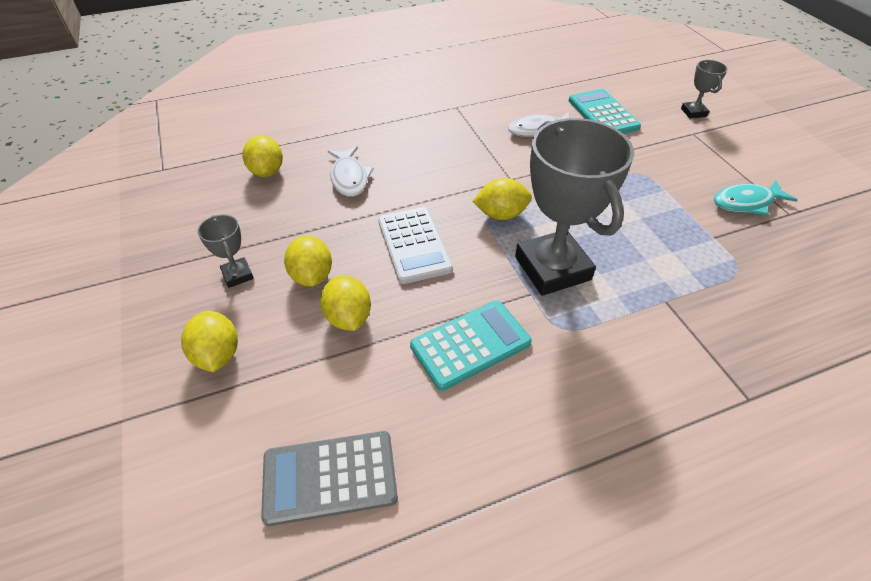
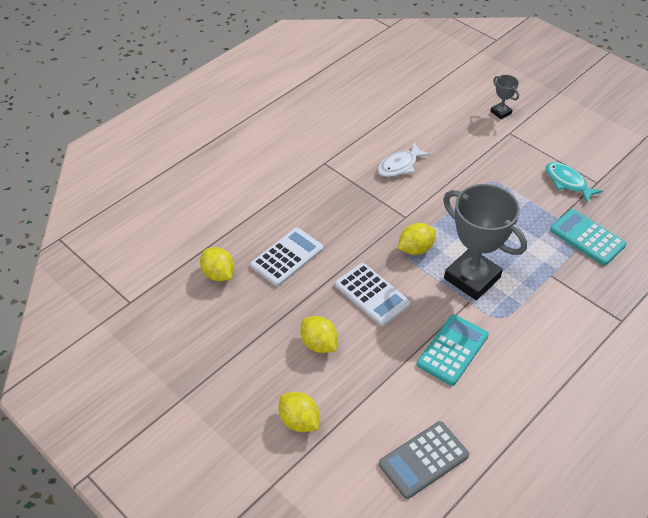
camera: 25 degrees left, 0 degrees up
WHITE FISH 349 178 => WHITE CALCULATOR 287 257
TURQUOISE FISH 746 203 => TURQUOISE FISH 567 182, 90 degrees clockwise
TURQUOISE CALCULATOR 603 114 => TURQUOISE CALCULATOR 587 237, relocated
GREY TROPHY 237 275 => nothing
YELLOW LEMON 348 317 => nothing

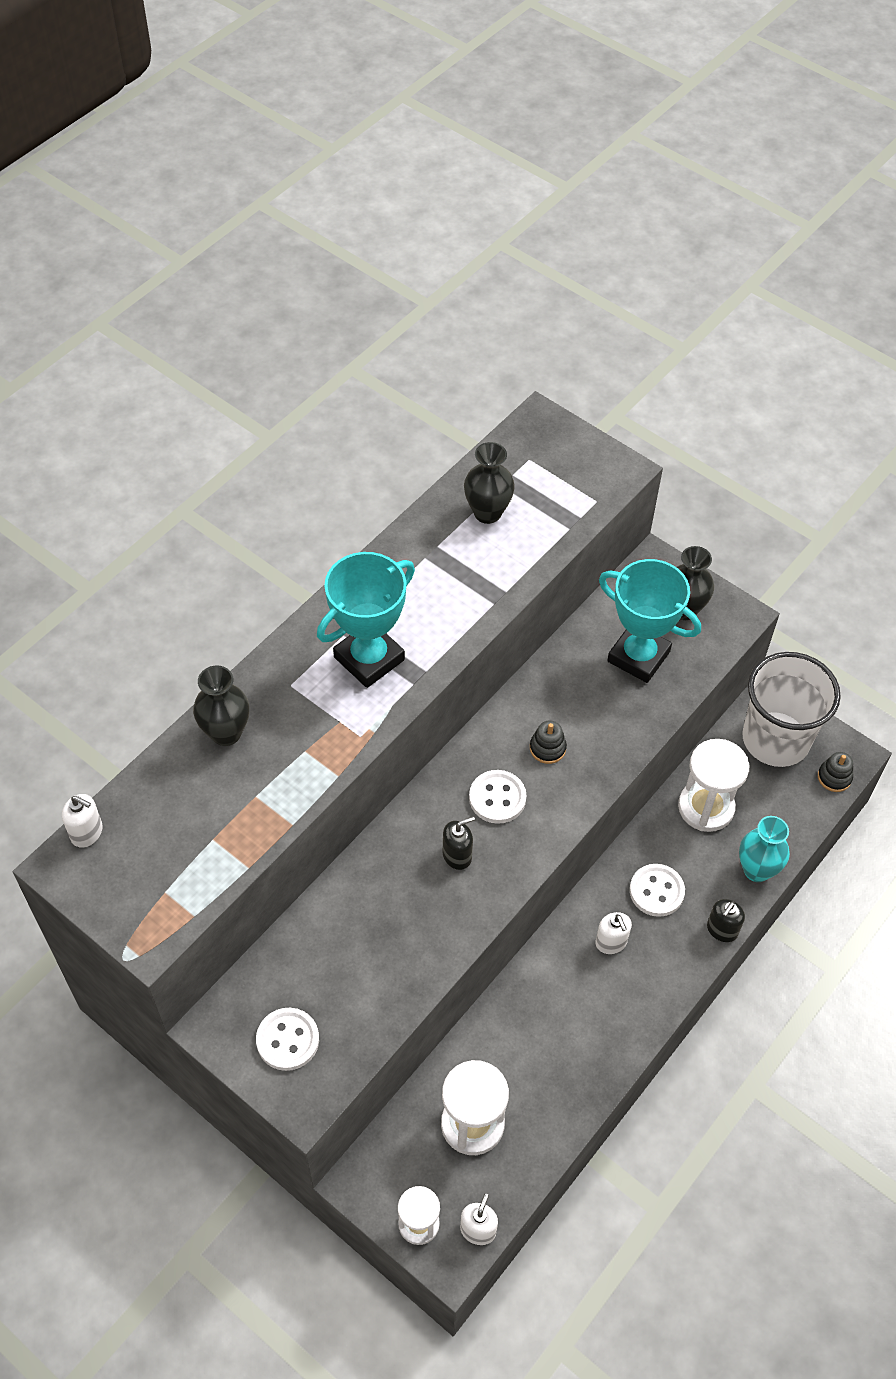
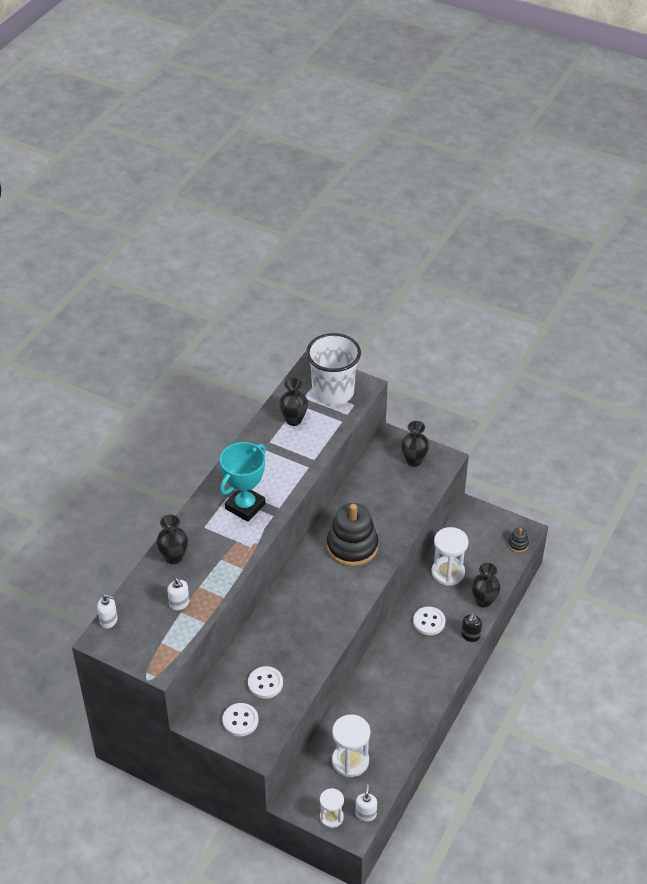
camera: 10 degrees left, 10 degrees down
WHITE SOAP DISPENSER 611 942 => WHITE SOAP DISPENSER 179 603, relocated
WHITE BUTTON 497 798 => WHITE BUTTON 265 683, relocated
WHITE CUP 776 739 => WHITE CUP 333 392, relocated
BLACK STACKING TOY 547 748 => BLACK STACKING TOY 352 546, x2.42
TURQUOISE VASE 756 870 => BLACK VASE 483 601
BLACK SOAP DISPENSER 457 855 => nothing
TURQUOISE TROPHY 638 656 => nothing

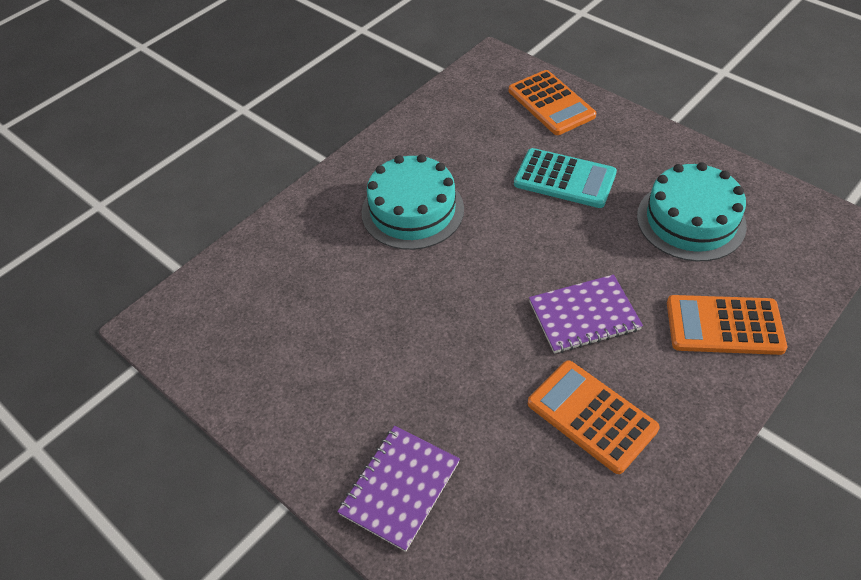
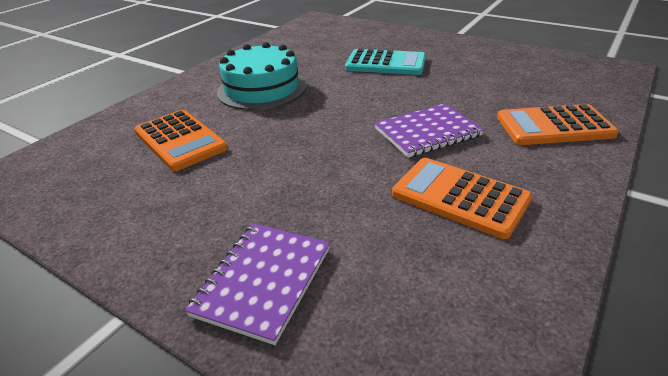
camera: 10 degrees left, 15 degrees down
ORANGE CALCULATOR 551 103 => ORANGE CALCULATOR 180 140, relocated
TURQUOISE CAKE 691 220 => nothing

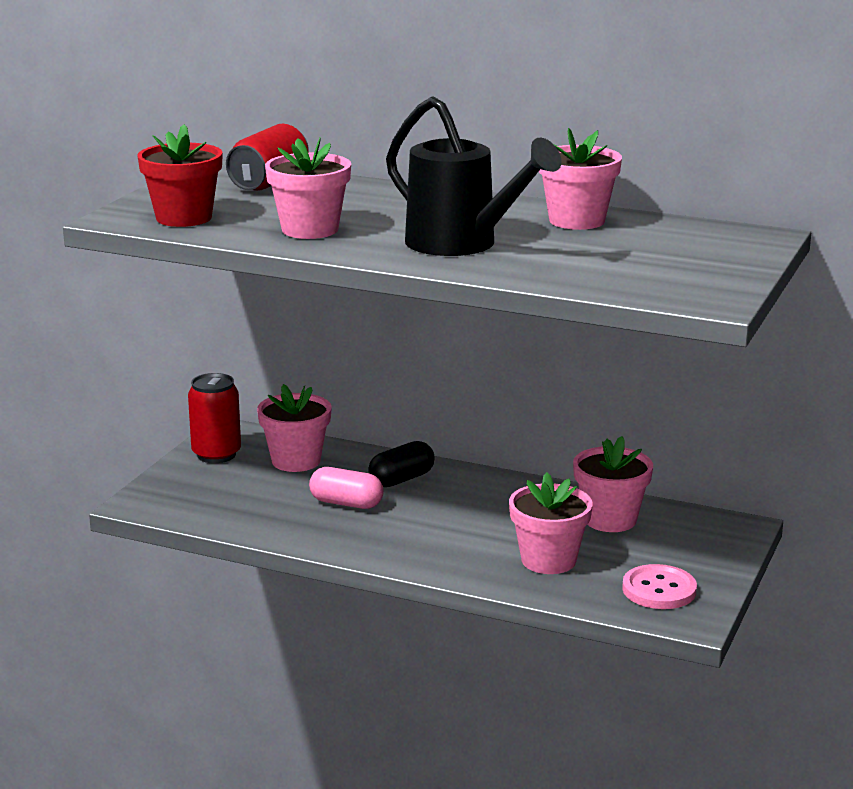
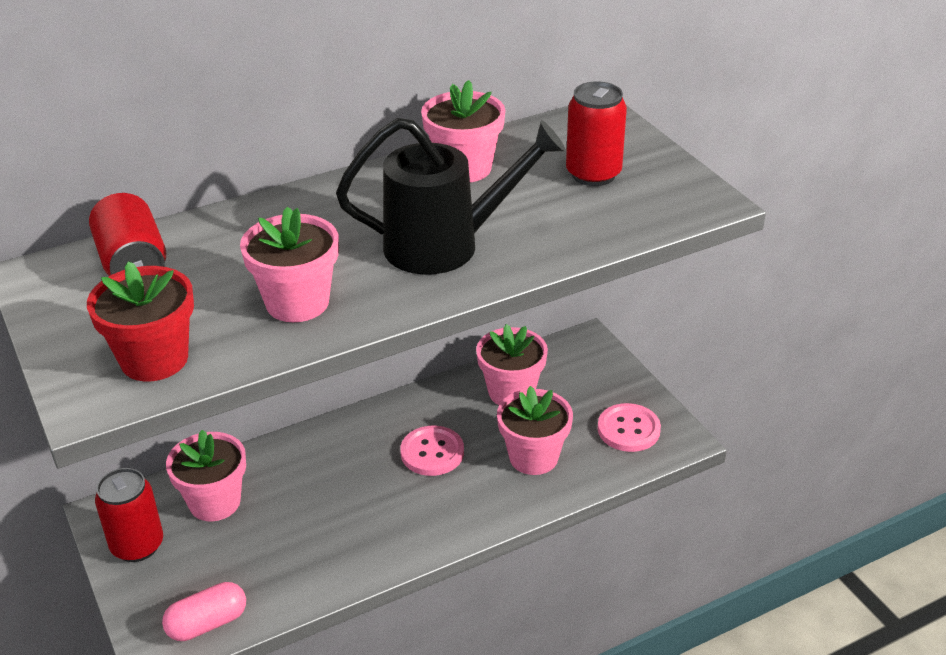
camera: 50 degrees left, 15 degrees up
PINK CAPSULE 346 503 => PINK CAPSULE 207 623, relocated
nothing => PINK BUTTON 432 452
nothing => RED CAN 593 174
BLACK CAPSULE 401 479 => nothing

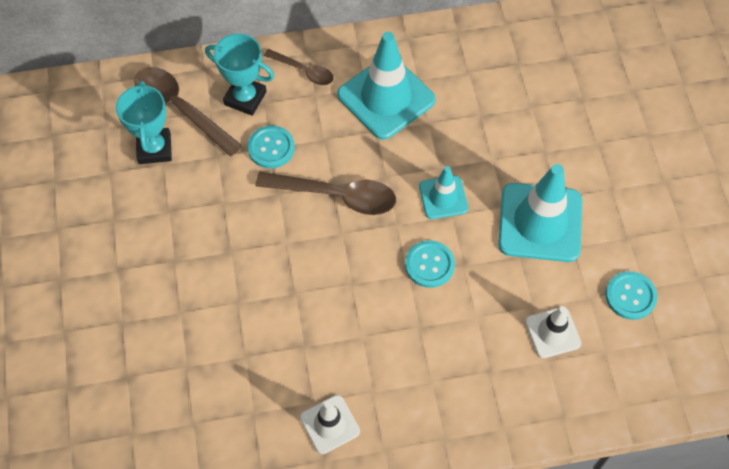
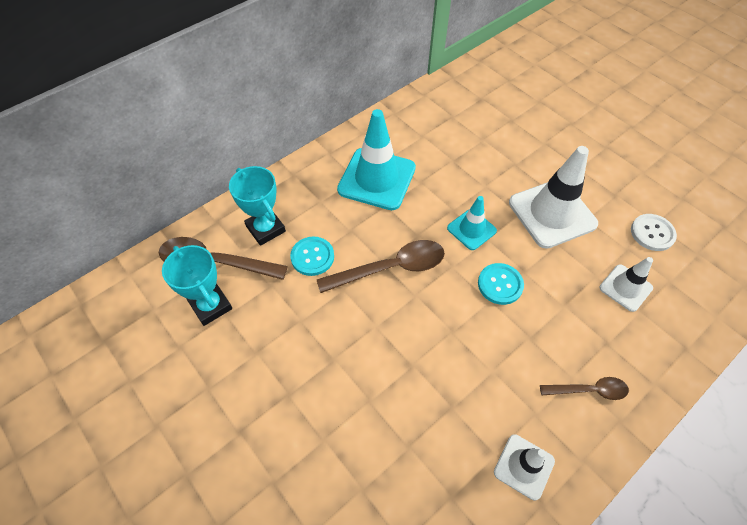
camera: 30 degrees left, 5 degrees down
TURQUOISE TROPHY 245 98 => TURQUOISE TROPHY 265 229, 60 degrees clockwise
TURQUOISE TRAFFIC CONE 540 222 => WHITE TRAFFIC CONE 552 213
BROWN SPOON 304 71 => BROWN SPOON 589 390, relocated
TURQUOISE BUTTON 630 296 => WHITE BUTTON 652 233

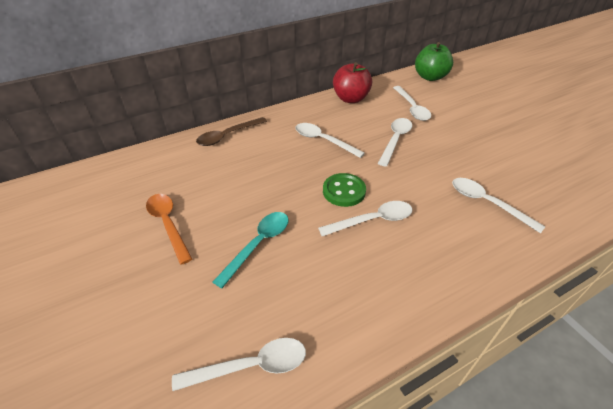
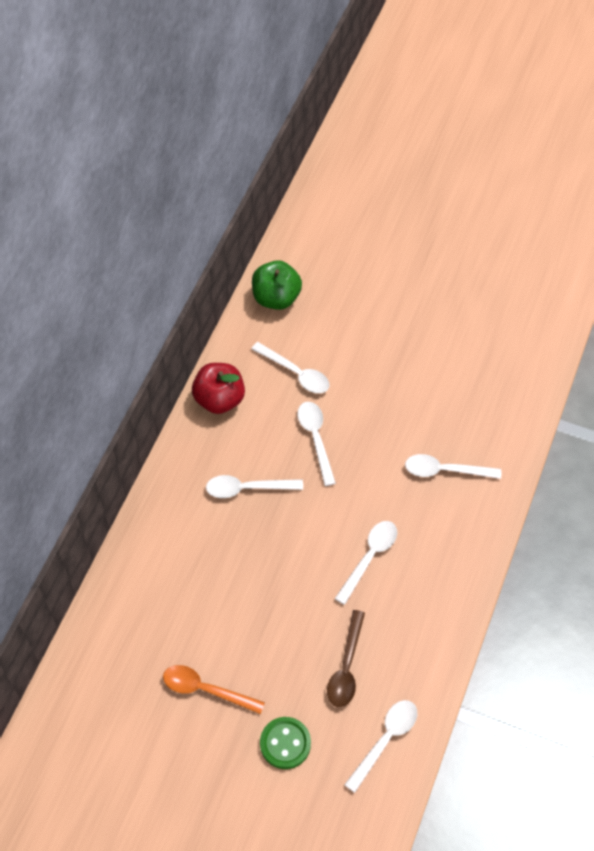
camera: 40 degrees left, 15 degrees up
GREEN BUTTON 344 191 => GREEN BUTTON 285 743, relocated
BROWN SPOON 228 136 => BROWN SPOON 346 667, relocated
TURQUOISE SPOON 258 244 => nothing

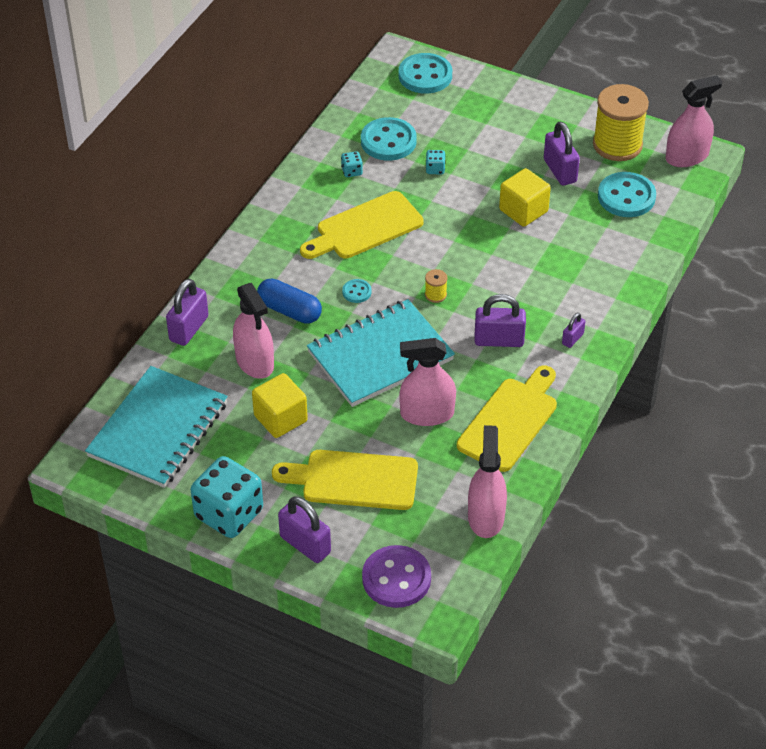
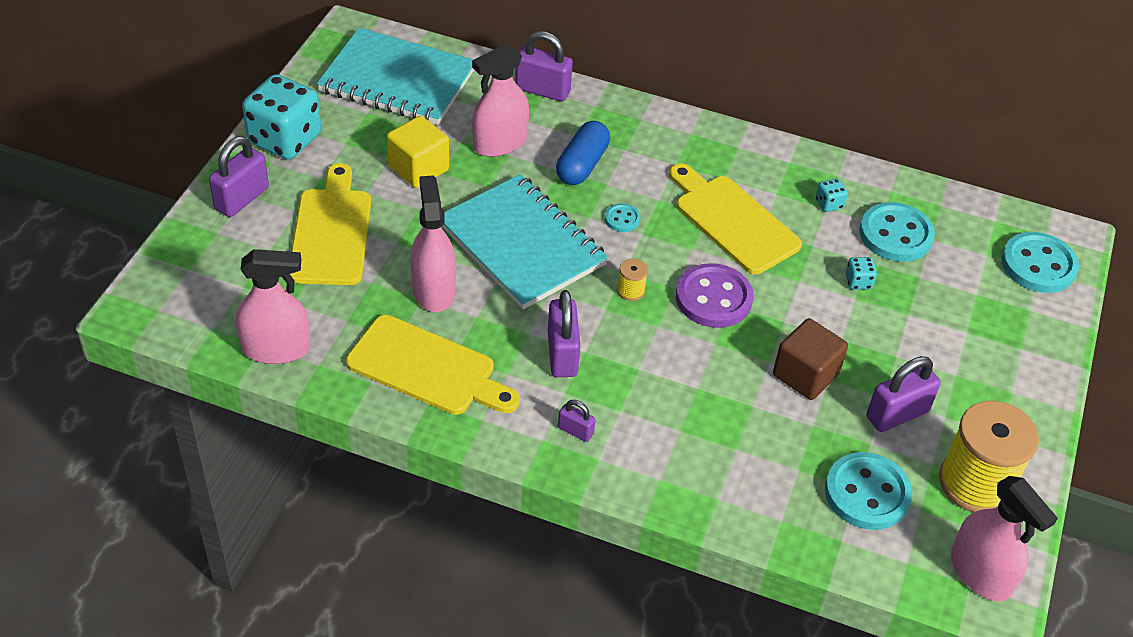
camera: 80 degrees right, 0 degrees up
PURPLE BUTTON 396 578 => PURPLE BUTTON 713 298, relocated
YELLOW CUBE 523 210 => BROWN CUBE 805 375

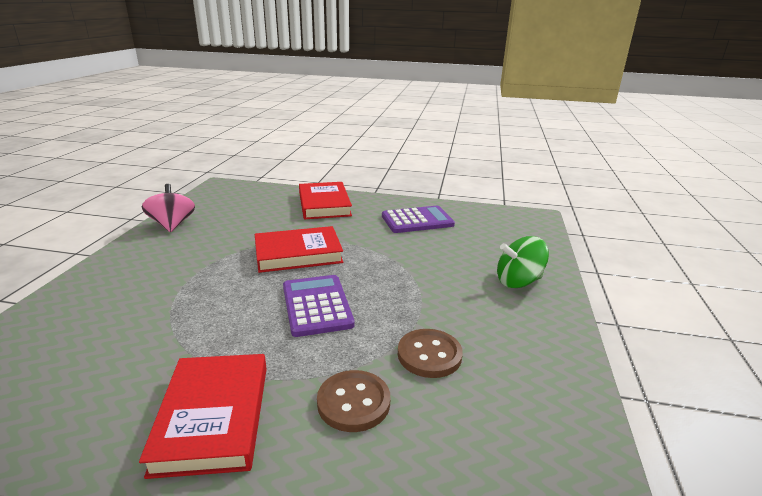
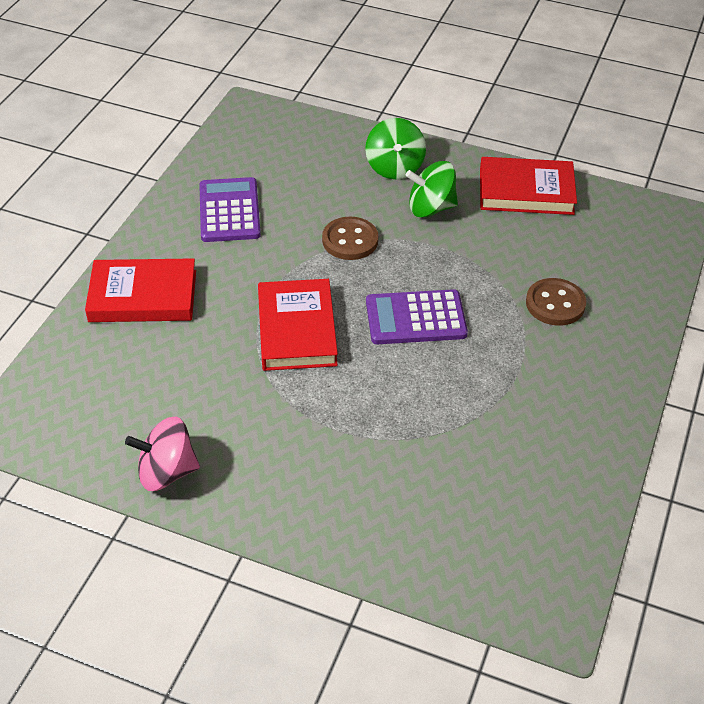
camera: 80 degrees left, 20 degrees up
BROWN BUTTON 429 355 => BROWN BUTTON 350 240, relocated
nothing => GREEN SPINNING TOP 430 208
RED BOOK 213 417 => RED BOOK 526 191, relocated

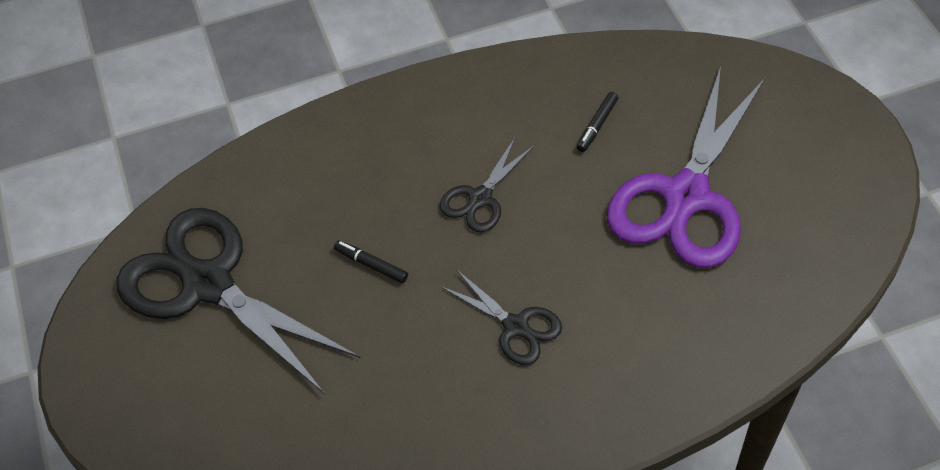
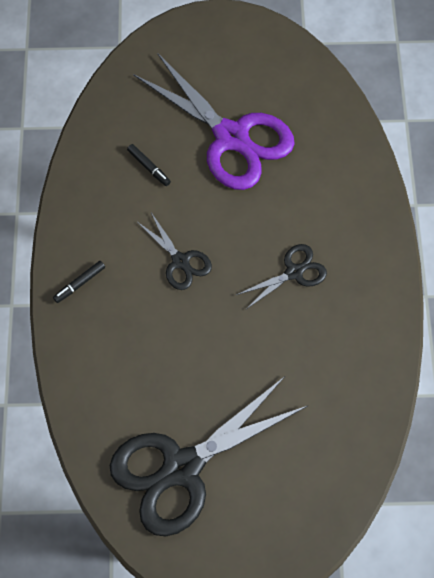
camera: 75 degrees left, 10 degrees up
BLACK MARKER 371 265 => BLACK MARKER 79 283, relocated

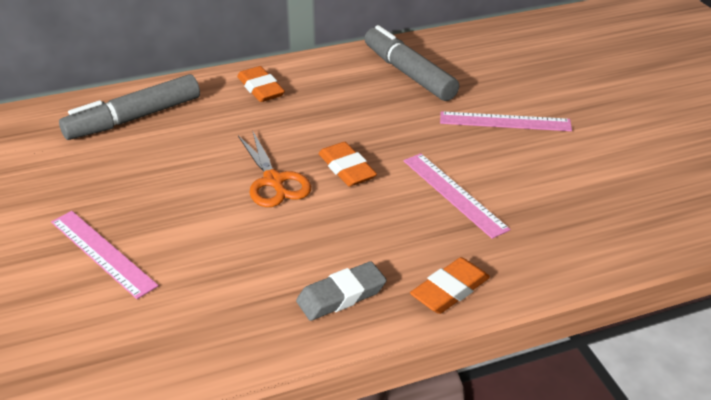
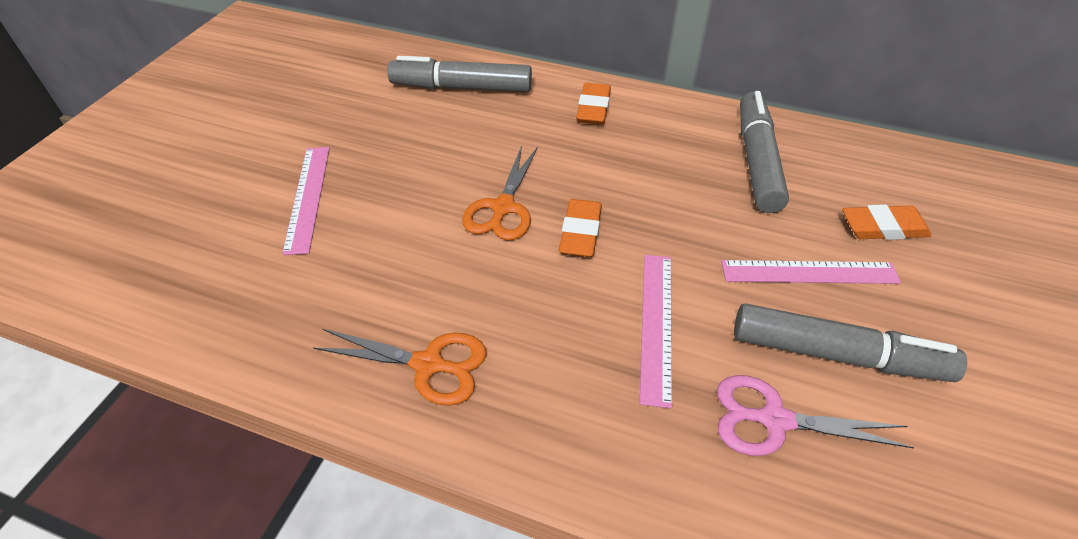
camera: 40 degrees right, 10 degrees up
GREY ERASER 341 295 => ORANGE SCISSORS 428 365
nothing => PINK SCISSORS 774 419
PINK RULER 505 122 => PINK RULER 809 272, 45 degrees counterclockwise
nothing => GREY MARKER 837 355
ORANGE ERASER 450 290 => ORANGE ERASER 883 227, relocated

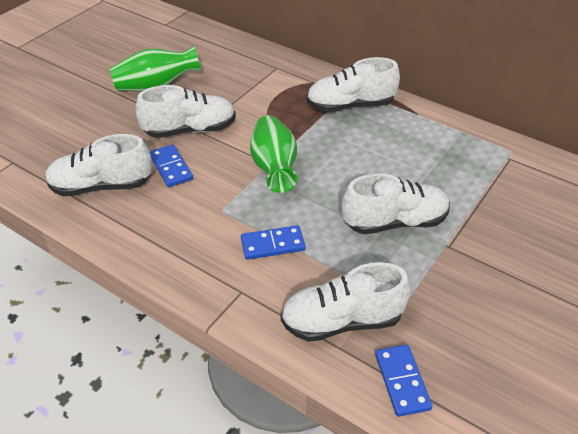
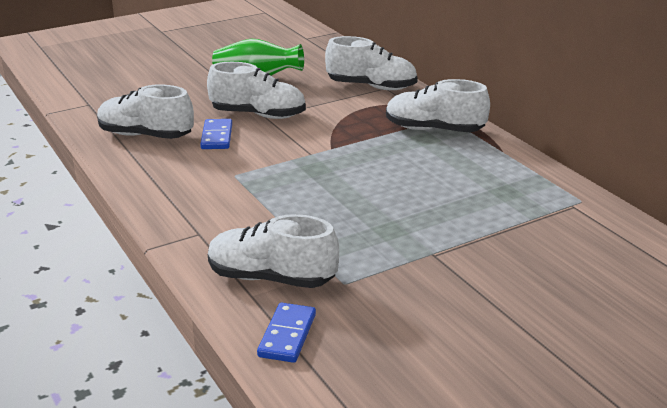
camera: 25 degrees right, 15 degrees down
WHITE SHOE 394 222 => WHITE SHOE 371 87, relocated
BLUE DOMINO 272 244 => nothing
GREEN VASE 274 167 => nothing

